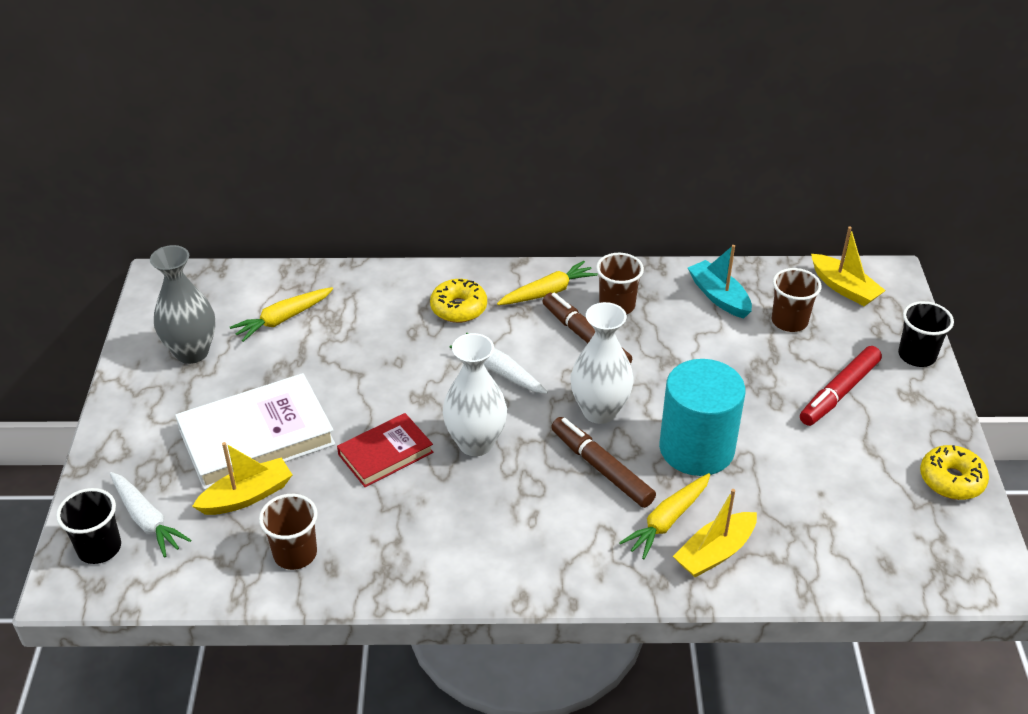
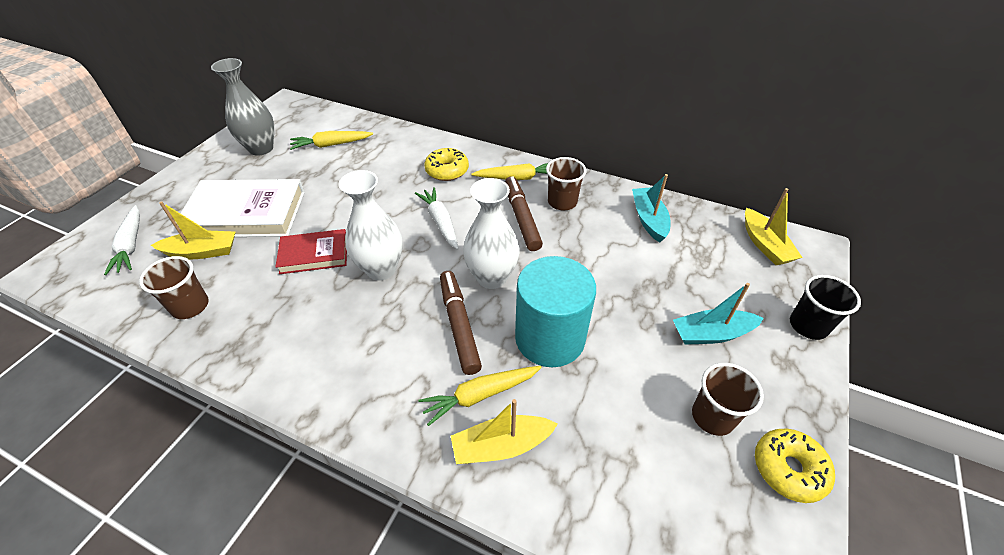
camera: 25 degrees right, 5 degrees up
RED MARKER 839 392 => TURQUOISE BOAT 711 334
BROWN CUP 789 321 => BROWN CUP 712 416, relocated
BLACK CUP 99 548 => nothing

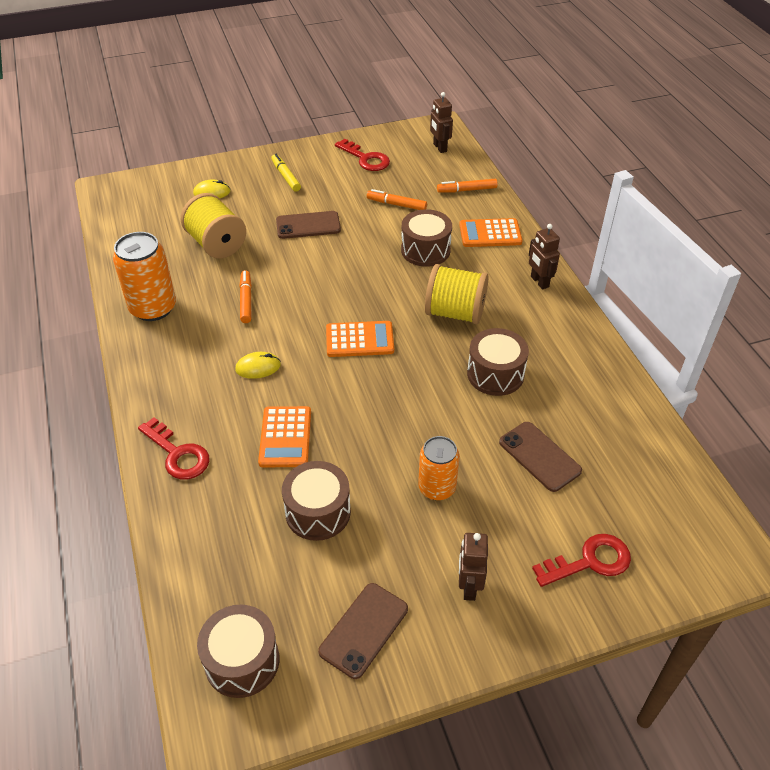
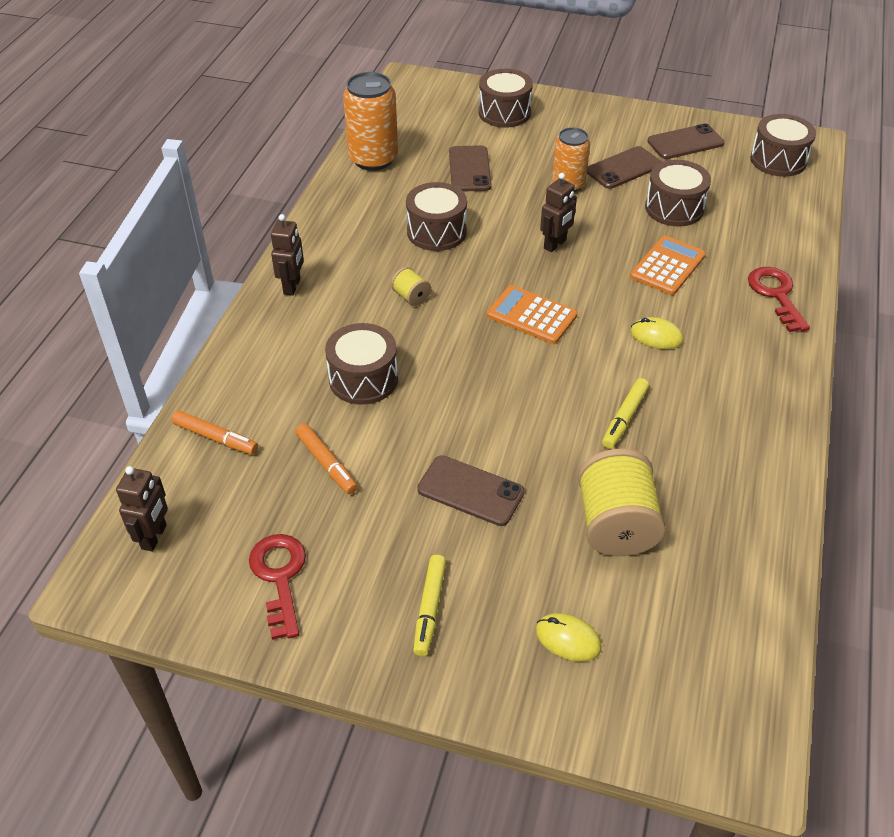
camera: 145 degrees left, 0 degrees up
ORANGE CAN 153 308 => ORANGE CAN 373 159, relocated
YELLOW SPOOL 455 313 => YELLOW SPOOL 411 297, x0.47
RED KEY 589 561 => BROWN DRUM 504 113
BROWN ROBOT 469 586 => BROWN ROBOT 555 244, relocated
nothing => BROWN PHONE 623 168
ORANGE MARKER 246 300 => YELLOW MARKER 624 418
ORANGE CALCULATOR 490 234 => nothing

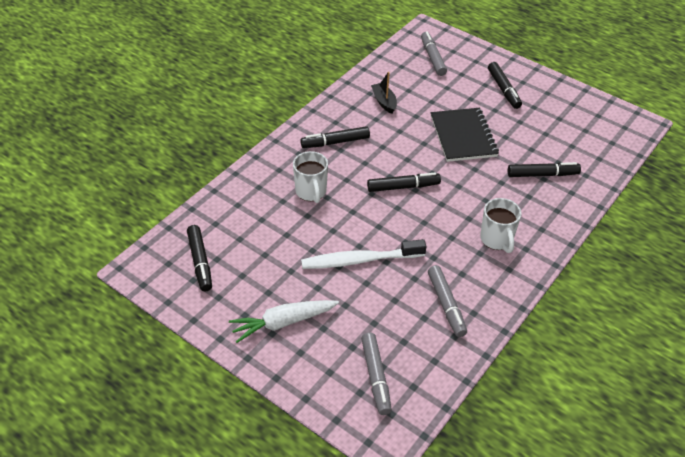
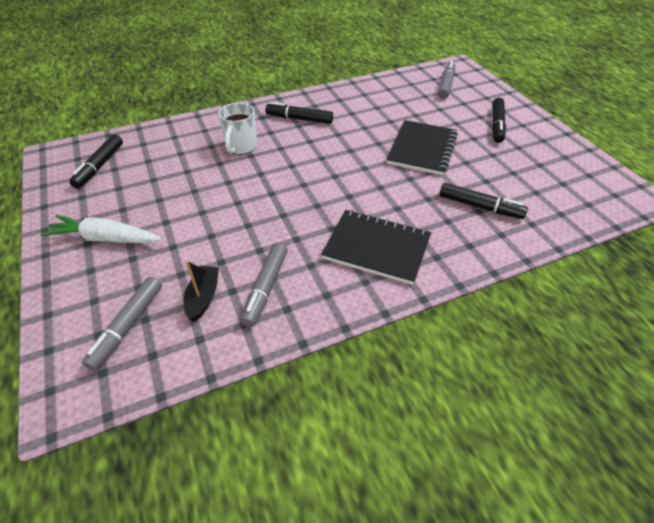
camera: 30 degrees right, 0 degrees up
BLACK BOAT 384 102 => BLACK BOAT 203 297, relocated
WHITE MUG 496 239 => BLACK NOTEBOOK 376 248
WHITE TOOTHBRUSH 359 260 => nothing
BLACK MARKER 403 187 => nothing

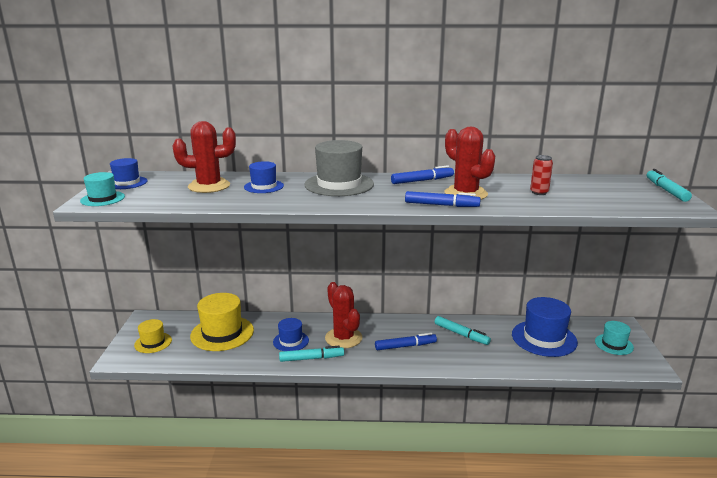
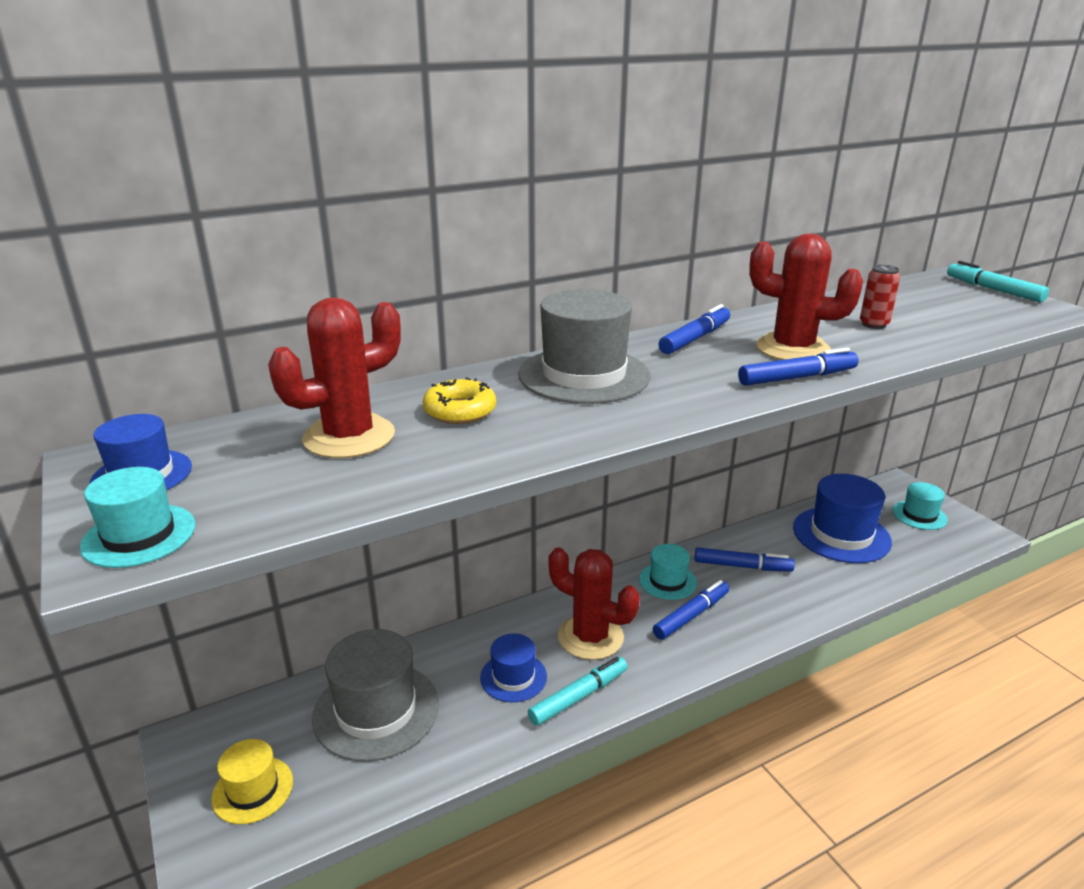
camera: 30 degrees left, 5 degrees up
YELLOW HAT 222 333 => GREY HAT 376 710
BLUE HAT 264 186 => YELLOW DONUT 460 411
nothing => TURQUOISE HAT 667 581
TURQUOISE MARKER 461 334 => BLUE MARKER 742 566

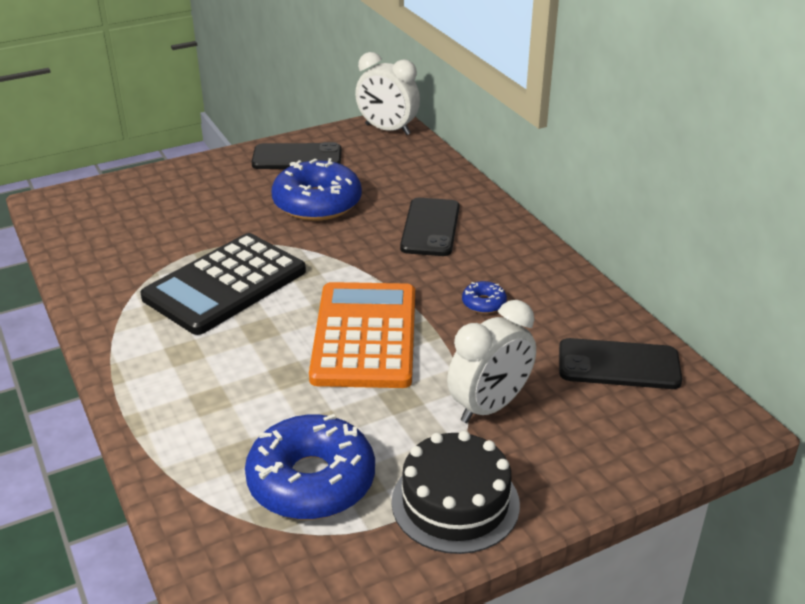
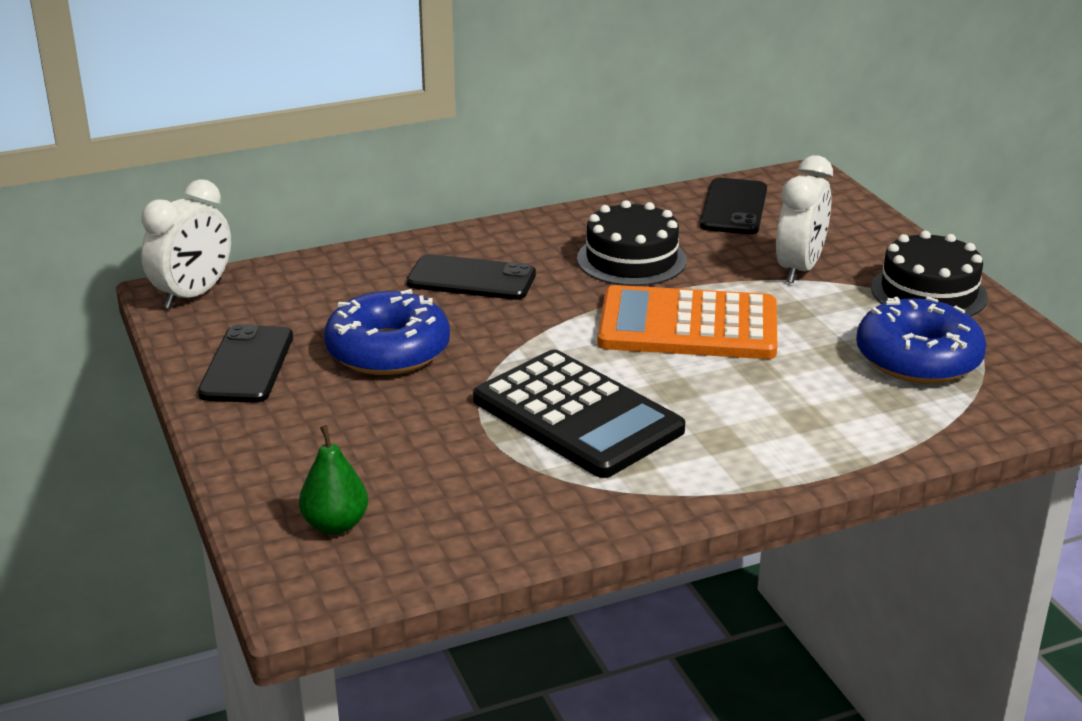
camera: 85 degrees left, 5 degrees down
nothing => GREEN PEAR 335 525
BLUE DONUT 484 303 => BLACK CAKE 631 259
WHITE CLOCK 489 407 => WHITE CLOCK 799 269, 60 degrees clockwise

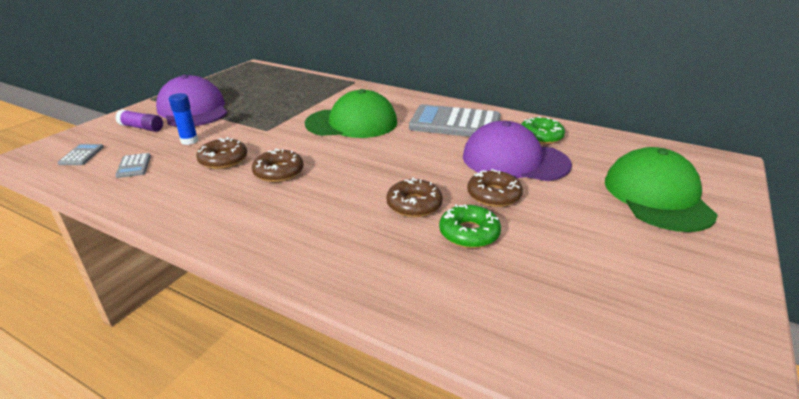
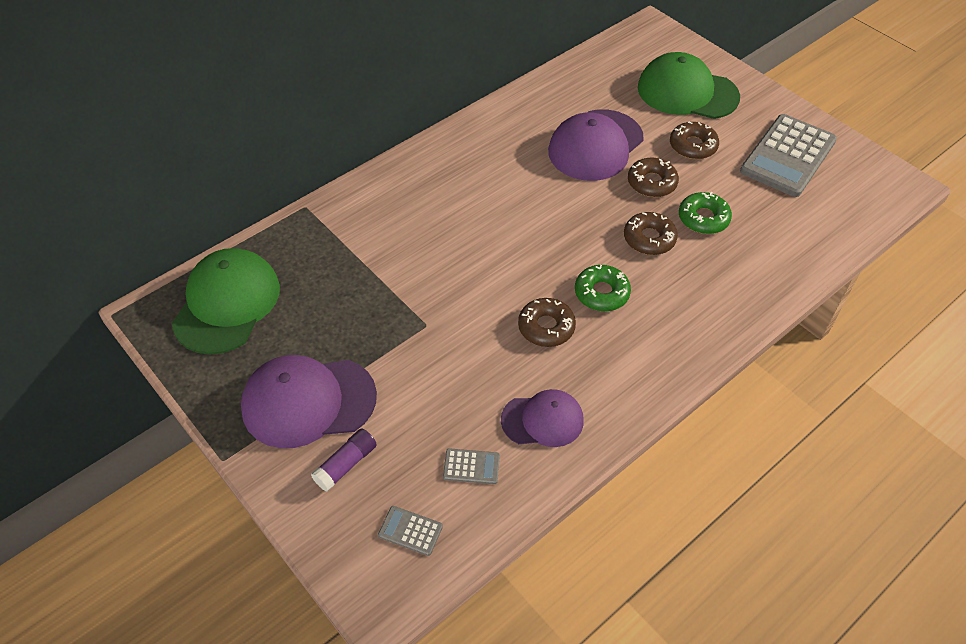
camera: 70 degrees left, 20 degrees up
GREEN CAP 352 123 => GREEN CAP 227 304, relocated
nothing => PURPLE CAP 543 420
GREEN DONUT 540 136 => GREEN DONUT 601 293, relocated
BROWN DONUT 223 160 => BROWN DONUT 693 146, relocated
GREY CALCULATOR 455 123 => GREY CALCULATOR 788 156, relocated
BLUE GLUE STICK 189 141 => nothing

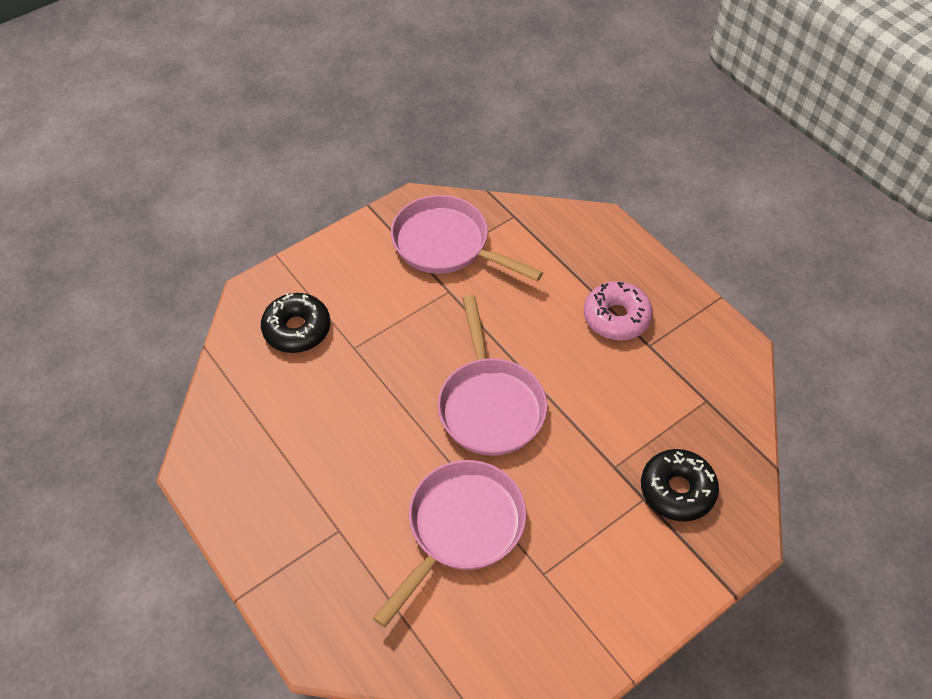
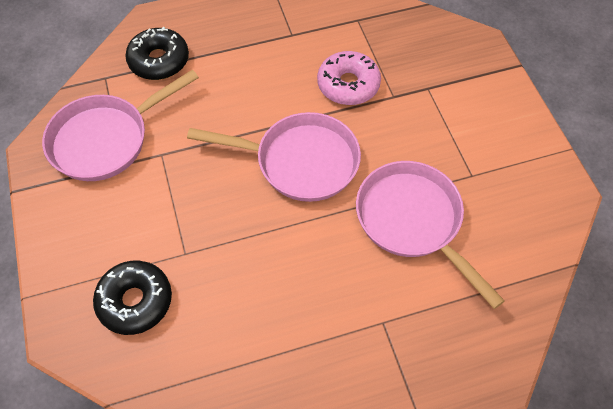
camera: 70 degrees left, 5 degrees up
BLACK DONUT 677 490 => BLACK DONUT 159 61, relocated
PINK DONUT 616 317 => PINK DONUT 348 85, relocated

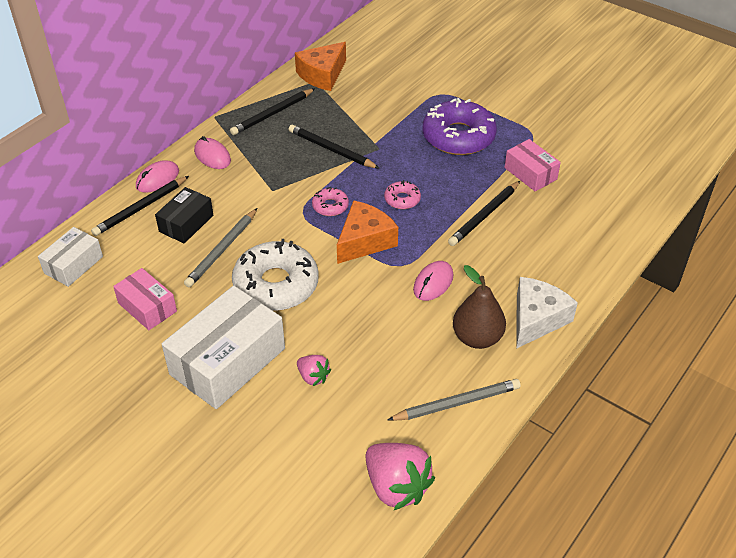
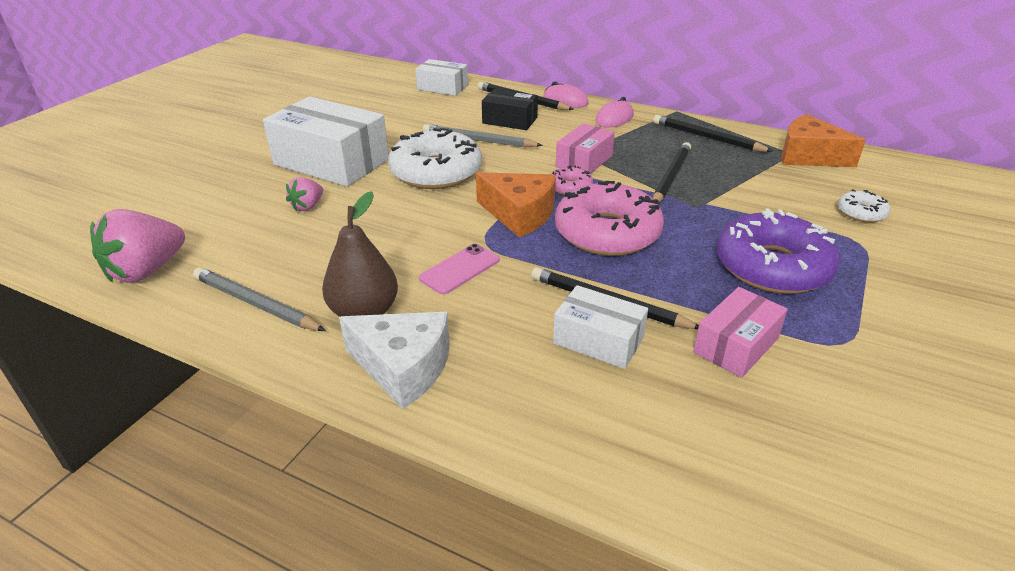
camera: 80 degrees right, 10 degrees down
GREY PENCIL 457 403 => GREY PENCIL 255 304, 150 degrees clockwise
PINK MOUSE 433 283 => PINK PHONE 459 269
nothing => WHITE BOX 598 340
PINK DONUT 402 199 => PINK DONUT 607 232, x2.16
PINK BOX 147 307 => PINK BOX 584 161, relocated
nothing => WHITE DONUT 861 213

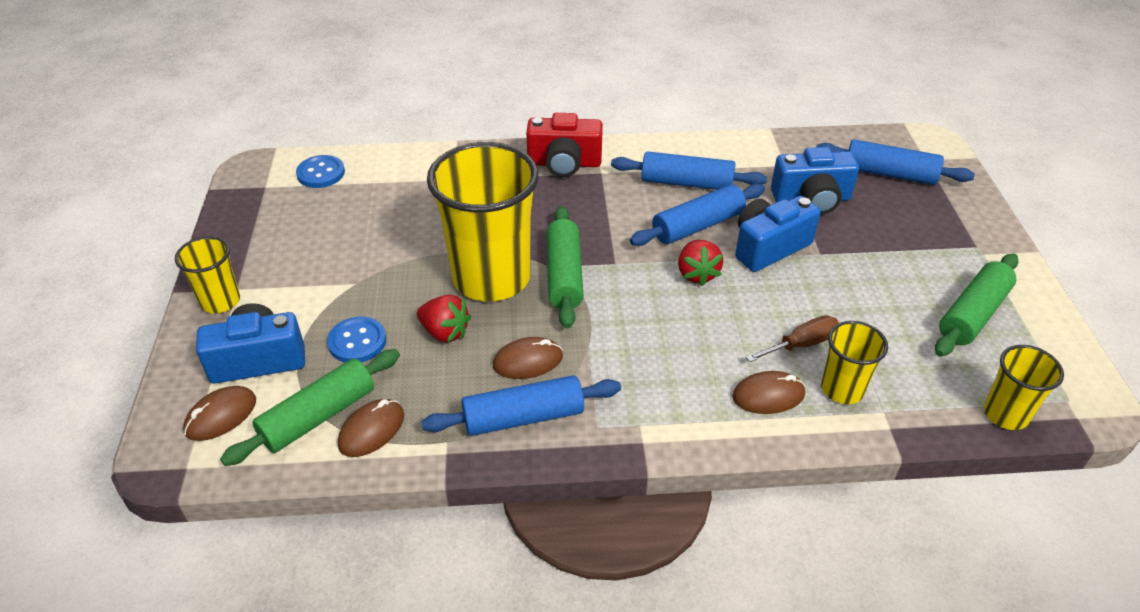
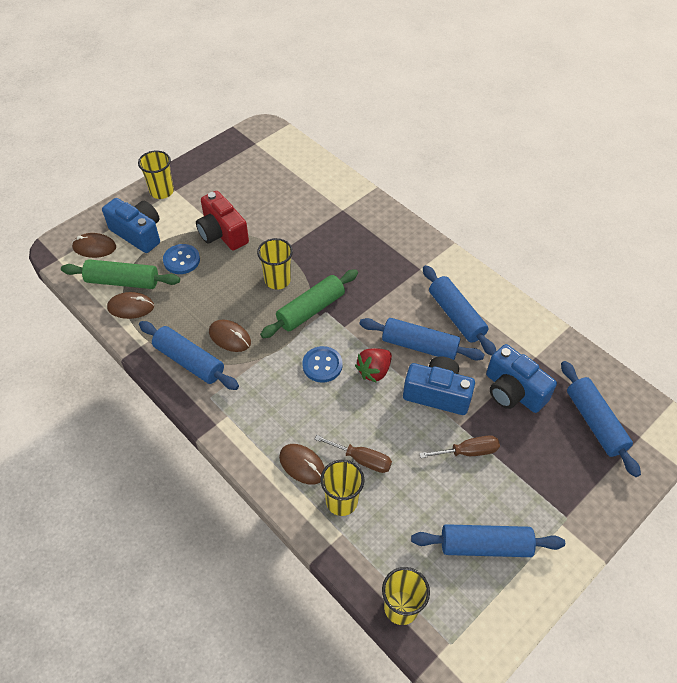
camera: 50 degrees right, 10 degrees up
RED CAMERA 564 163 => RED CAMERA 222 233, relocated
YELLOW CUP 491 278 => YELLOW CUP 277 280, x0.49
BLUE BUTTON 321 173 => BLUE BUTTON 322 365, relocated
GREEN ROLLING PIN 972 314 => BLUE ROLLING PIN 485 545
nothing => BROWN SCREWDRIVER 468 452
RED STRAWBERRY 445 332 => nothing

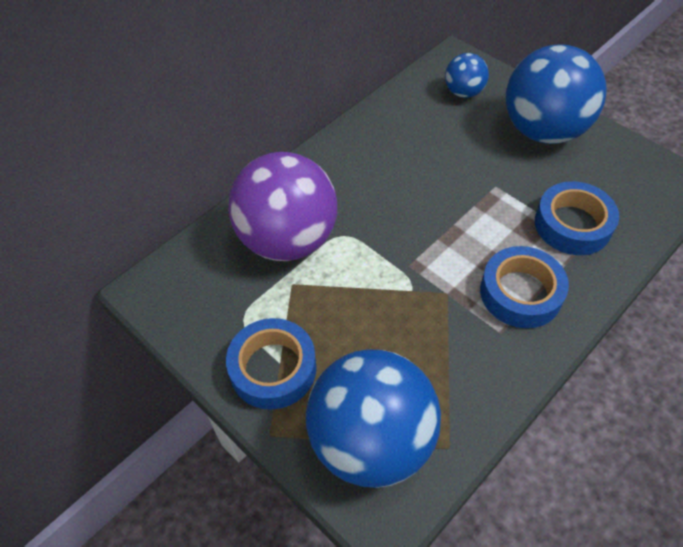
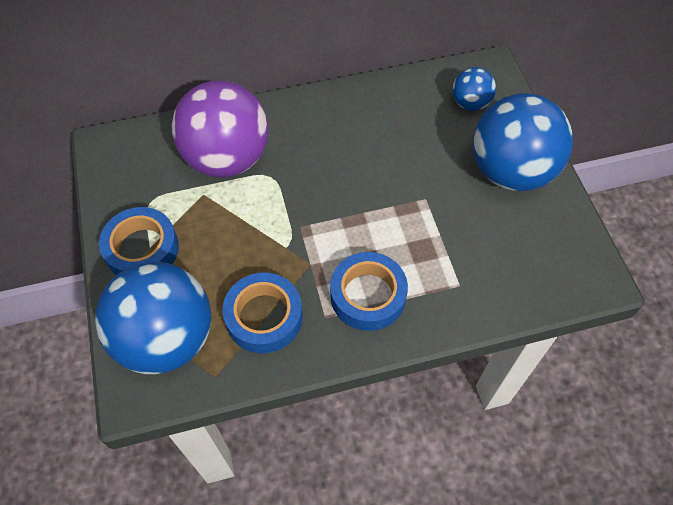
camera: 30 degrees right, 5 degrees up
BLUE TAPE 572 224 => BLUE TAPE 264 317, relocated

